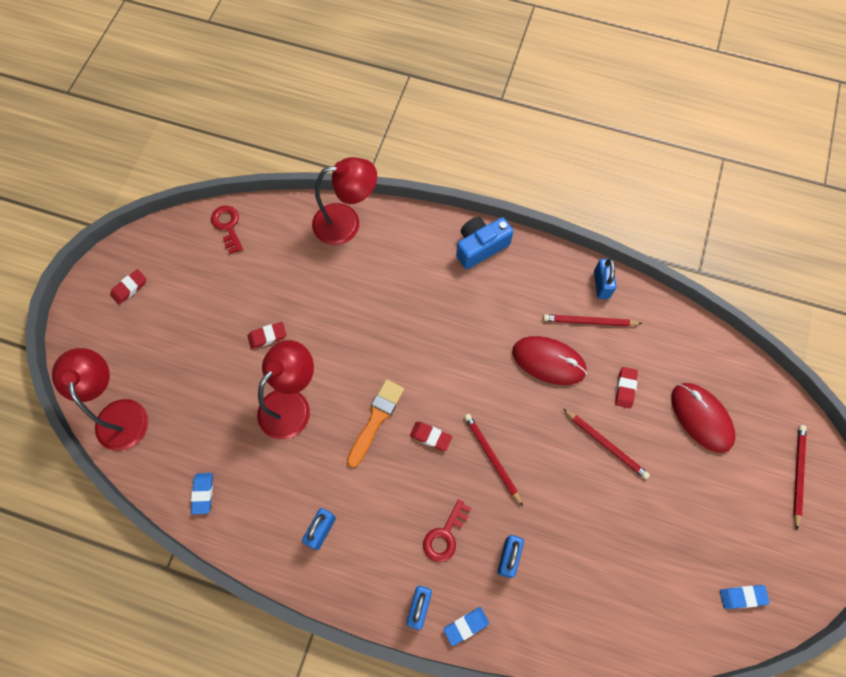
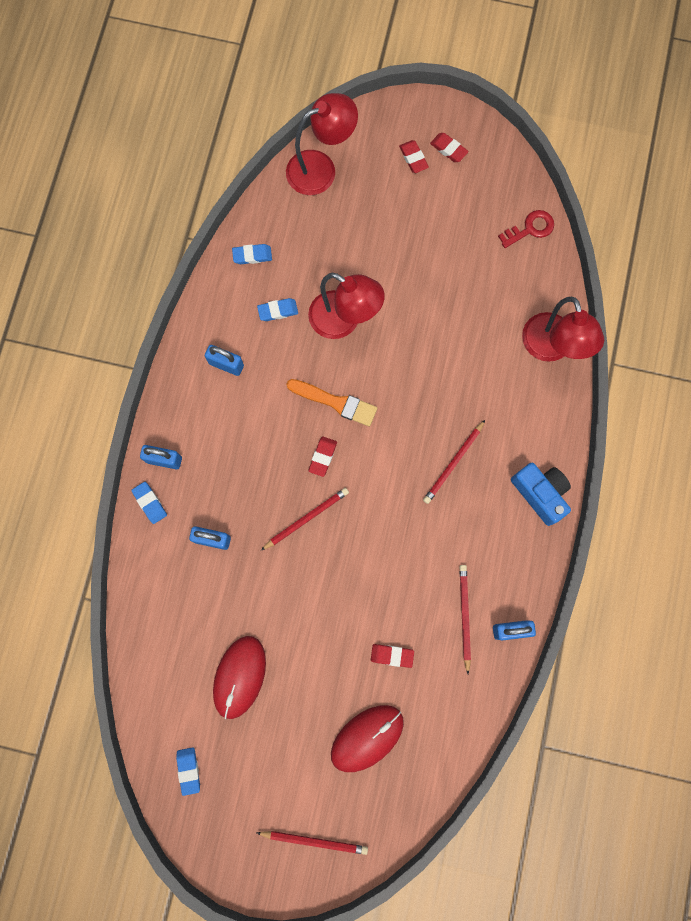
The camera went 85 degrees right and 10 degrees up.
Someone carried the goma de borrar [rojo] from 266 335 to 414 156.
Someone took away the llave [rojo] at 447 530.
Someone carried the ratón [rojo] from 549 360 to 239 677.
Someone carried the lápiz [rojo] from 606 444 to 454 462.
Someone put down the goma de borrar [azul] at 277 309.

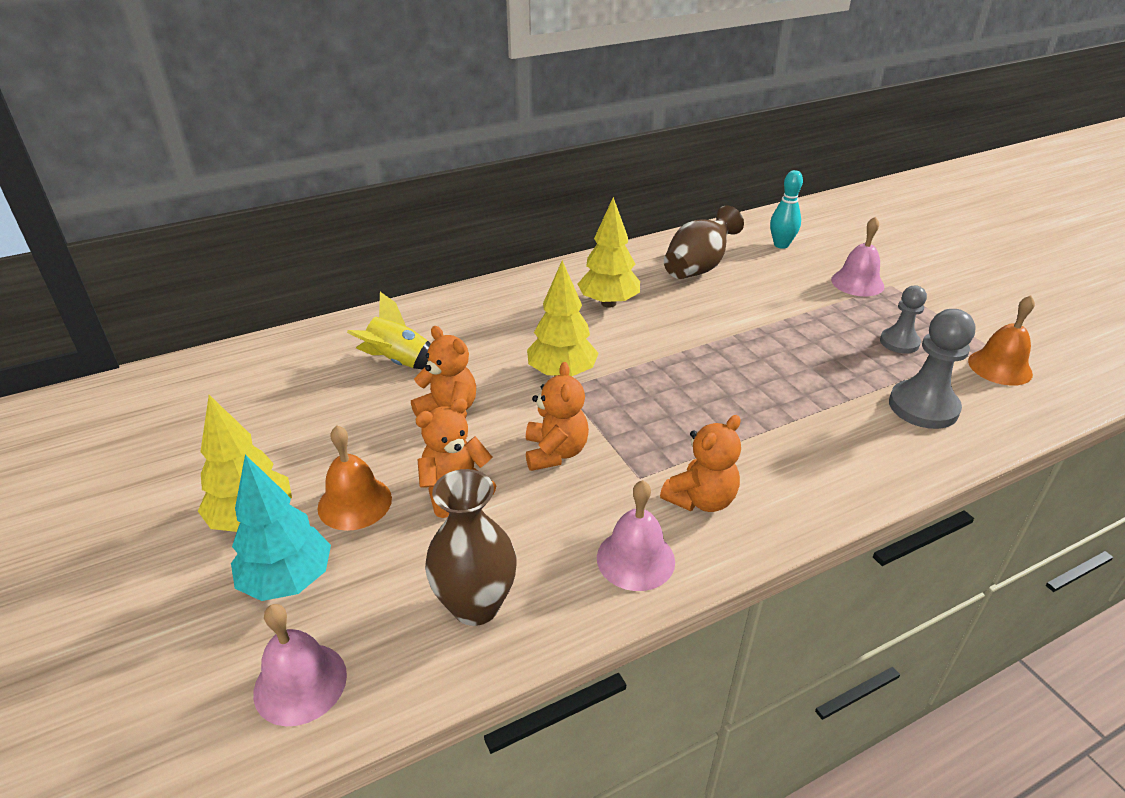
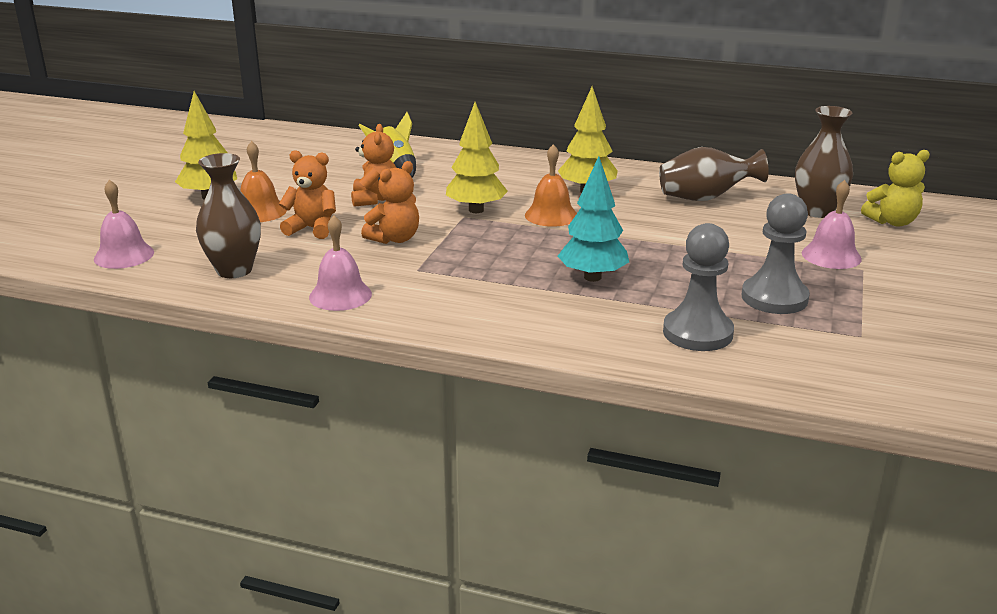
The camera went 45 degrees right and 10 degrees down.
Someone carried the árbol [turquesa] from 281 528 to 593 219.
Someone took away the osito [naranja] at 700 463.
Someone swapped the bolo [turquesa] at 786 209 for the florero [marrón] at 824 162.
Someone scaled the peón [gris] at 903 319 by 1.58.
Someone carried the campana [naranja] from 1001 340 to 551 185.
Someone put down the osito [amarillo] at 895 188.

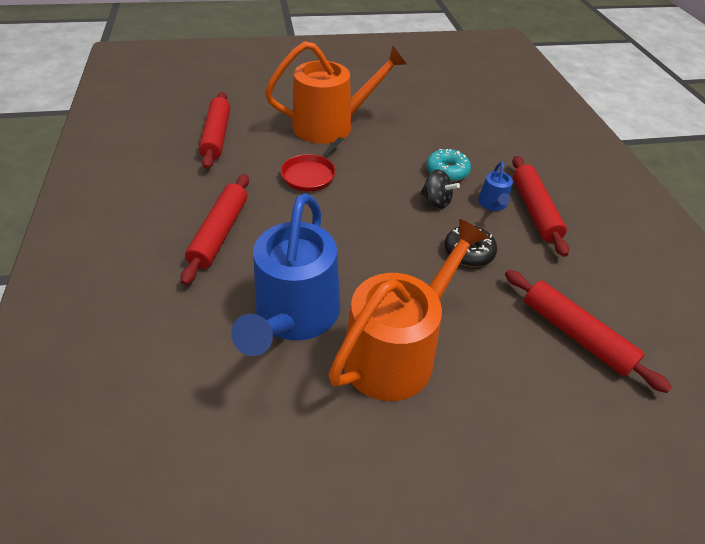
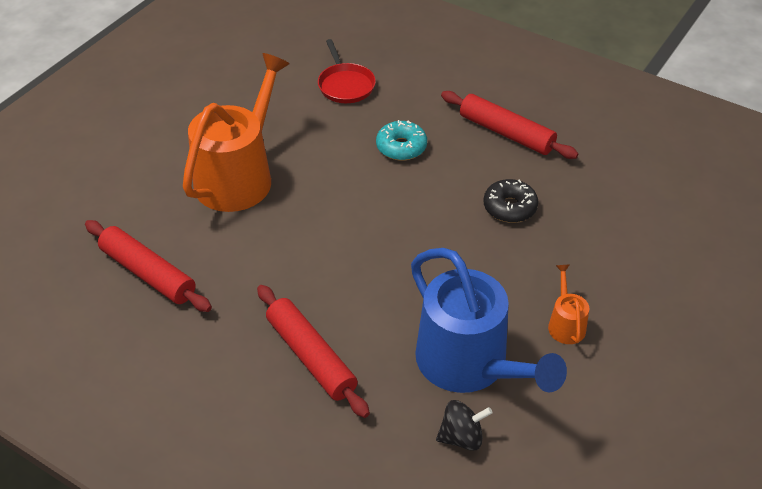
The camera went 45 degrees left and 0 degrees up.
Someone carried the sartén [rojo] from 312 164 to 347 71.
Someone scaled the regadera [naranja] at 408 310 by 0.43.
Someone carried the peonza [negro] from 440 189 to 464 425.
Someone took away the regadera [azul] at 495 186.
Someone took away the rodillo [rojo] at 588 331.

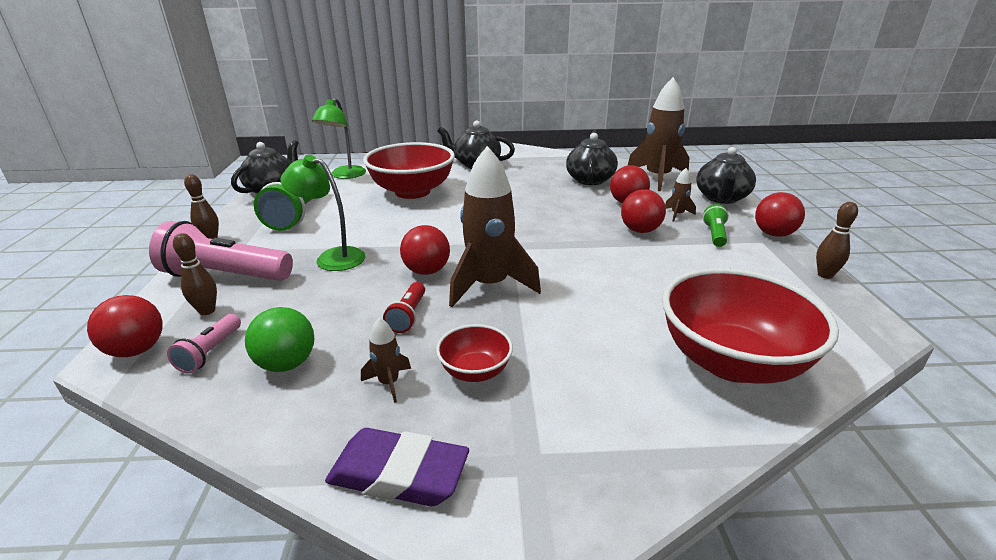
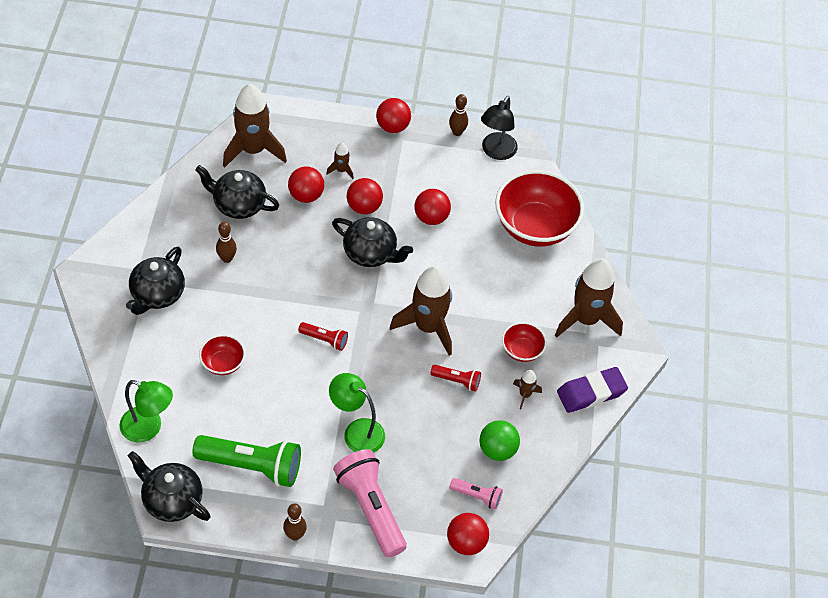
The camera went 85 degrees left and 25 degrees up.
Someone rotated the lámpara de mano [rosa] at 221 251 by 135 degrees clockwise.
Someone carried the bolo [marrón] from 195 274 to 226 242.
Someone rotated the lámpara [verde] at 323 213 by 90 degrees clockwise.
Someone rotated the goma de borrar [morado] at 397 467 by 45 degrees clockwise.
Someone scaled the cuenco [rojo] at 409 170 by 0.48.
Someone carried the pelota [rojo] from 425 250 to 433 207.
Someone carried the tetera [negro] from 726 175 to 372 242.
Someone took away the lámpara de mano [verde] at 716 225.
Someone put down the lámpara de mano [rojo] at 323 336.
Someone put down the lámpara [negro] at 499 128.
Someone put down the cohete [marrón] at 589 298.

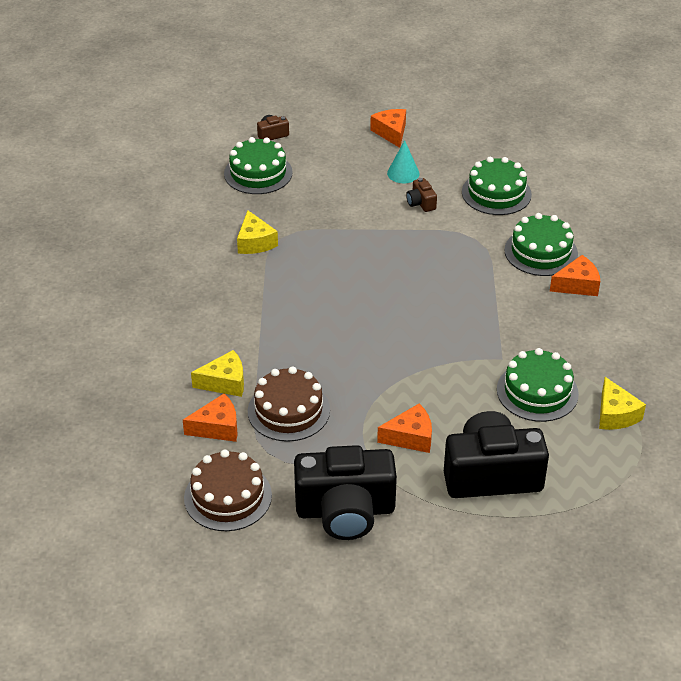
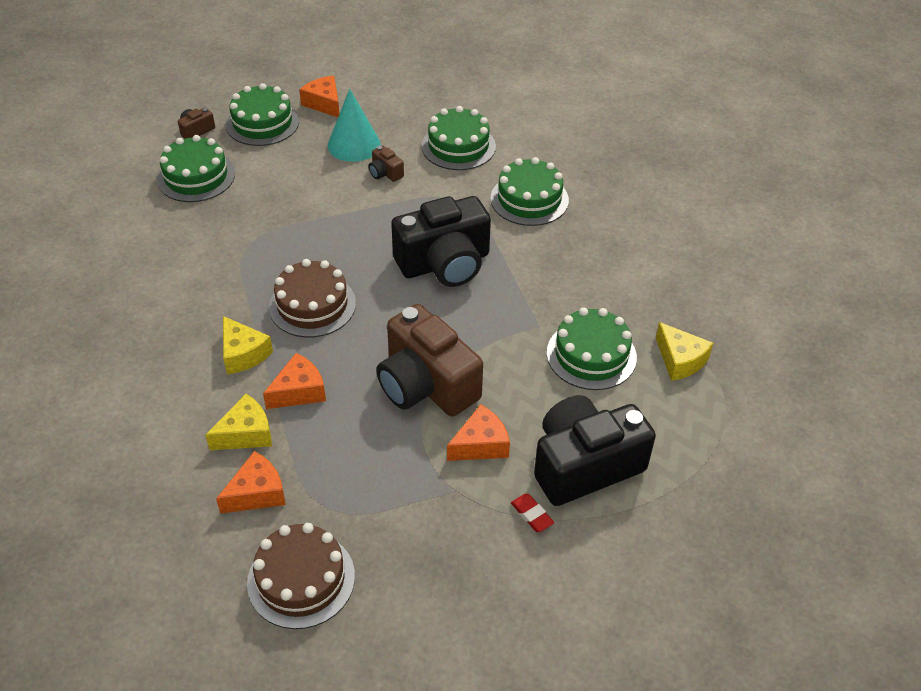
The camera went 20 degrees left and 5 degrees up.
Someone carried the queso [amarillo] from 257 232 to 248 345.
Someone carried the tarta [marrón] from 289 404 to 312 298.
Someone carried the cámara [negro] from 345 492 to 441 241.
Someone scaled the cono [turquesa] at 403 161 by 1.51.
Someone carried the queso [naranja] from 575 275 to 294 381.
Someone put down the tarta [verde] at 262 114.
Someone put down the cámara [marrón] at 429 360.
Someone put down the goma de borrar [rojo] at 532 513.

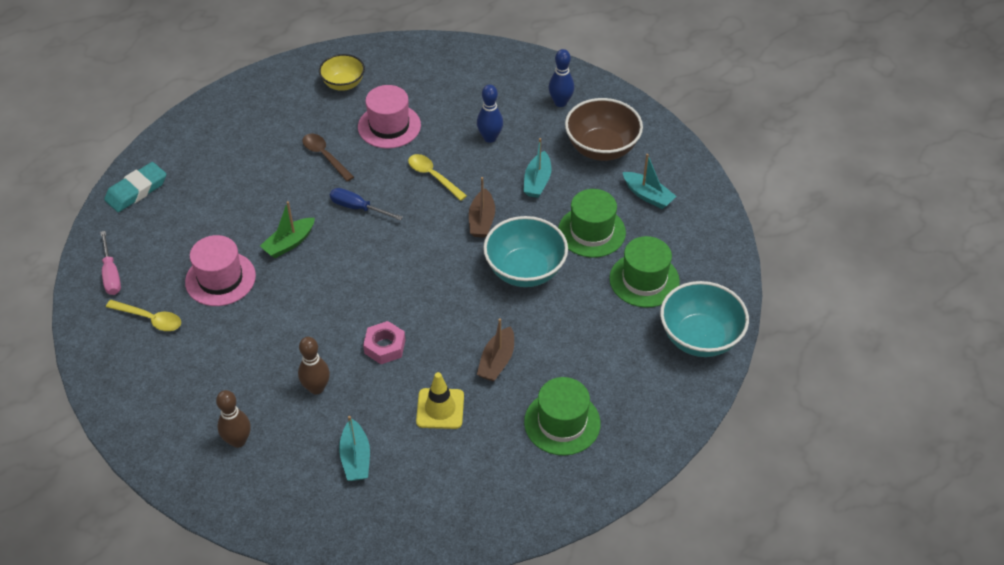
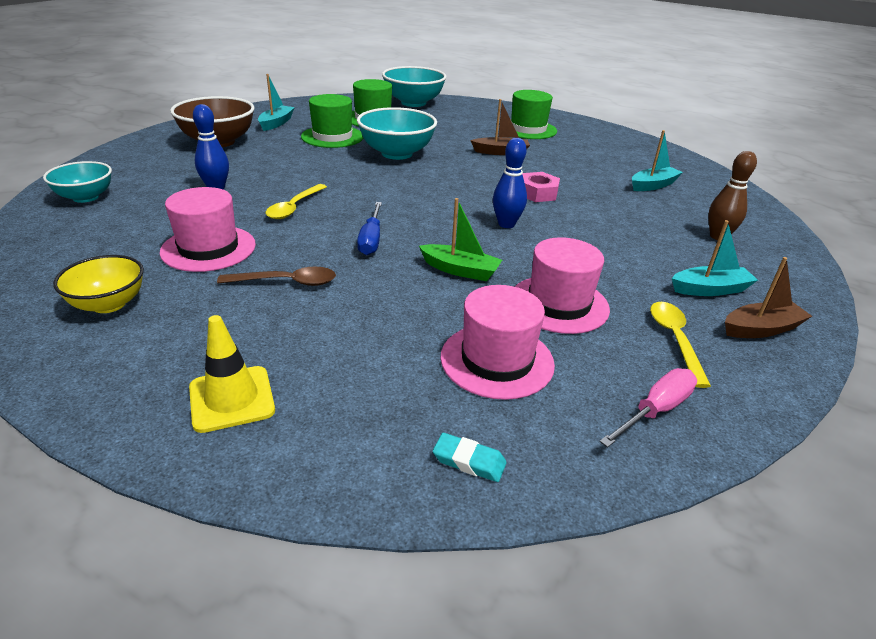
The camera went 115 degrees left and 15 degrees down.
Someone scaled the goma de borrar [turquesa] at 135 187 by 0.55.
Someone took away the bolo [marrón] at 314 366.
Someone rotated the cuchara [marrón] at 328 158 by 120 degrees counterclockwise.
Someone carried the cono de tráfico [amarillo] from 440 400 to 232 374.
Someone carried the barco [marrón] from 482 207 to 768 297.
Someone carried the barco [turquesa] from 537 168 to 715 258.
Someone carried the bolo [azul] from 561 78 to 510 183.
Someone put down the cuenco [turquesa] at 77 182.
Someone put down the sombrero [rosa] at 497 342.

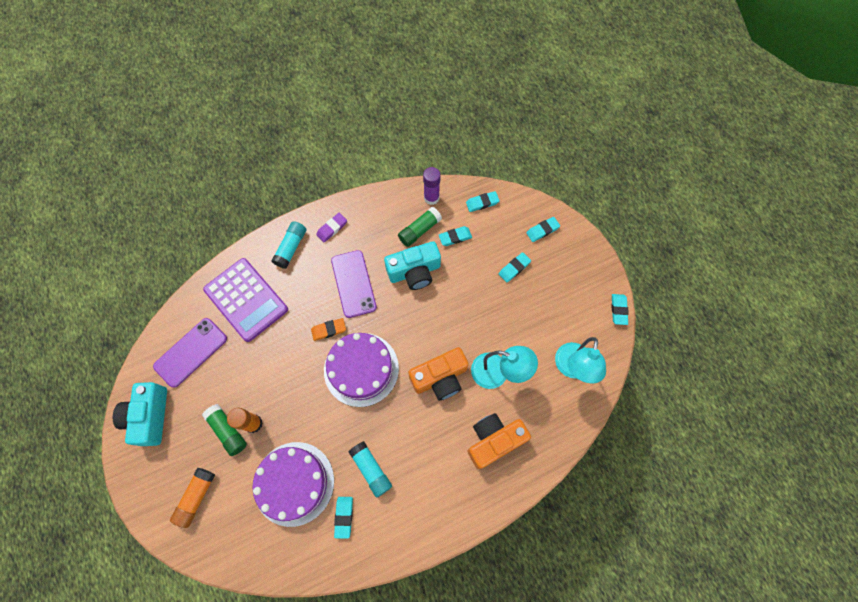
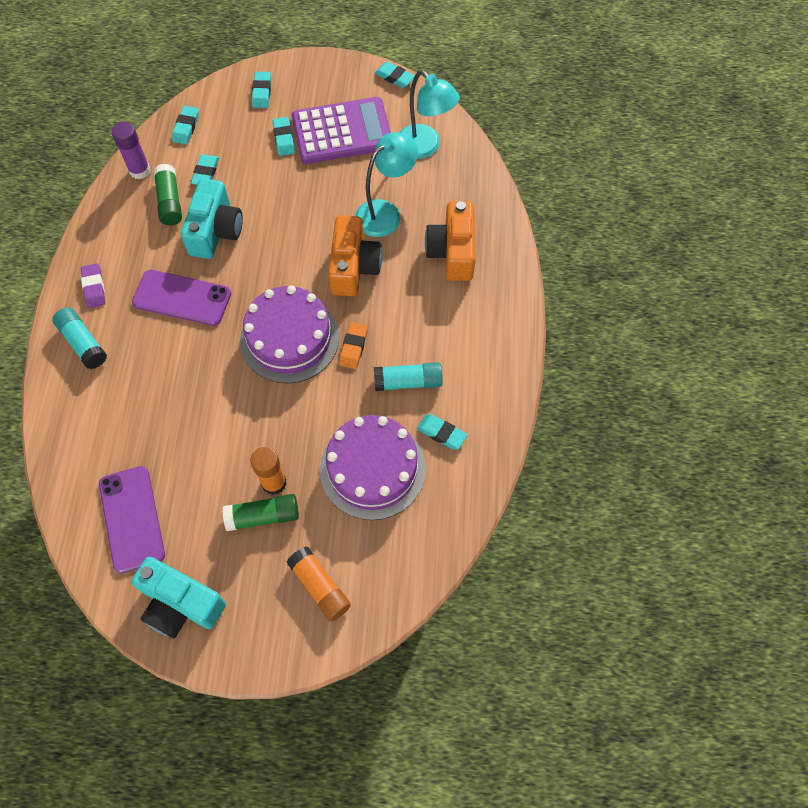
The camera went 60 degrees left and 5 degrees down.
Someone carried the calculadora [morado] from 245 300 to 341 130.
Someone carried the goma de borrar [naranja] from 328 329 to 353 345.

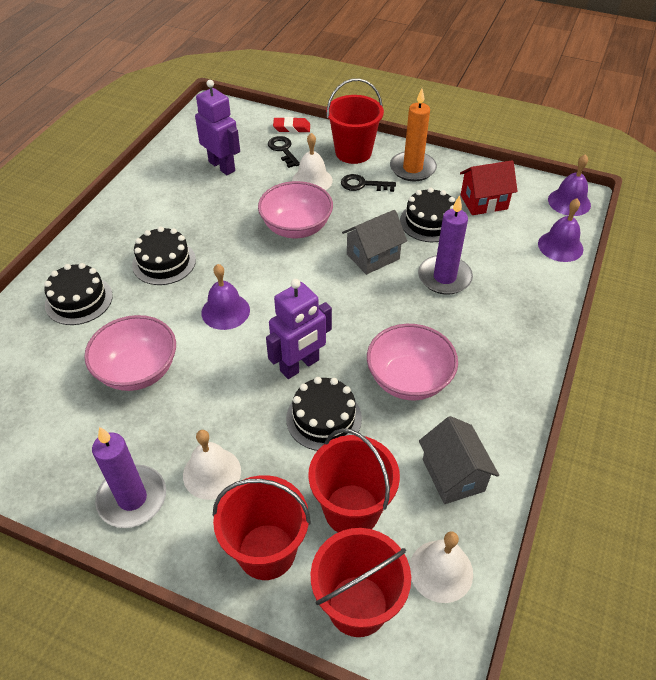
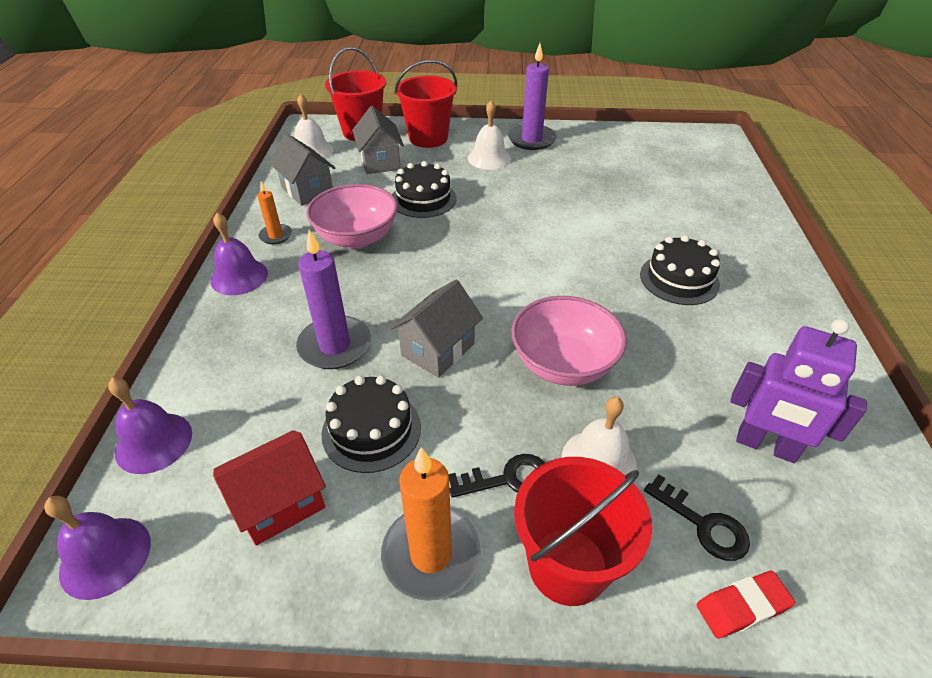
The camera went 160 degrees right and 5 degrees down.
Someone took away the tarta [negro] at 78 294.
Someone took away the cuenco [rosa] at 130 353.
Someone carried the campana [morado] from 225 297 to 239 253.
Someone took away the robot [morado] at 299 329.
Someone swapped the balde [rojo] at 354 480 for the casa [gris] at 378 140.
Someone put down the vela [naranja] at 274 212.

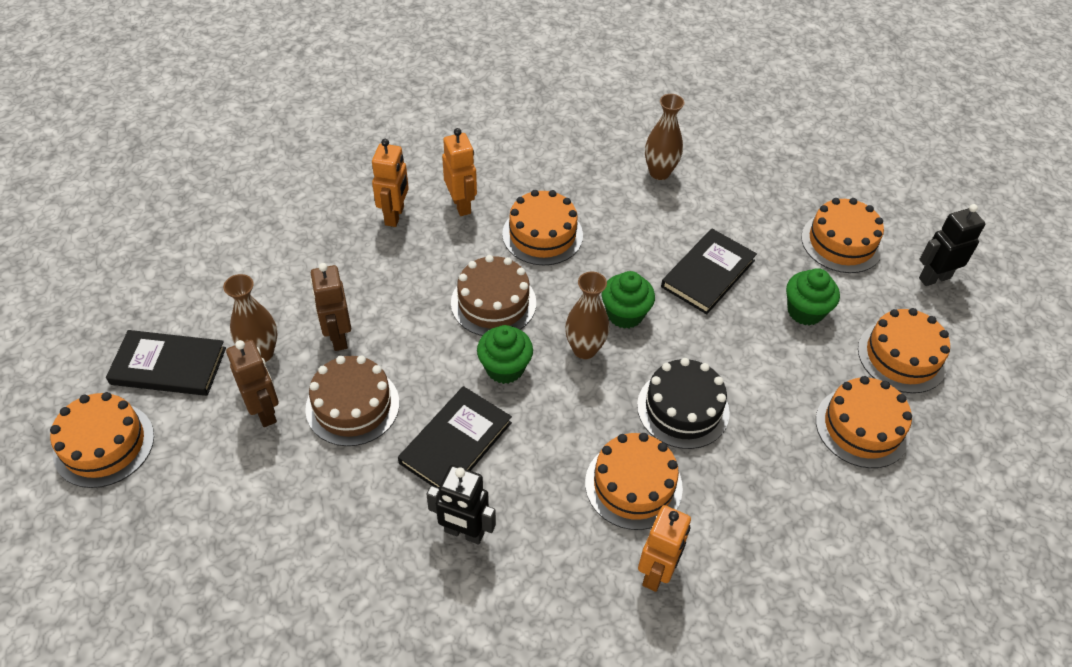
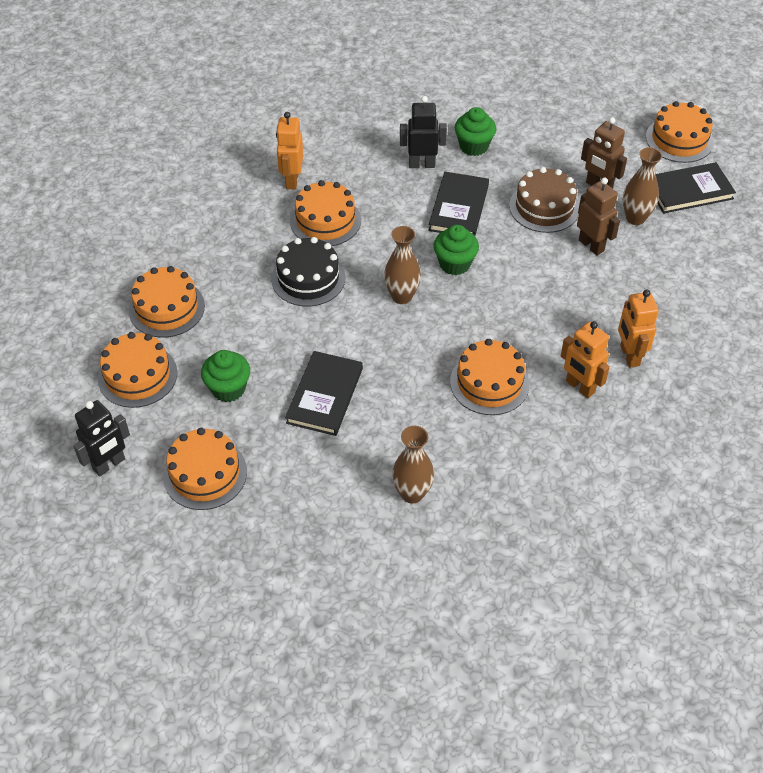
The camera went 160 degrees right and 0 degrees up.
Someone took away the tarta [marrón] at 493 295.
Someone carried the magdalena [verde] from 628 300 to 475 131.

